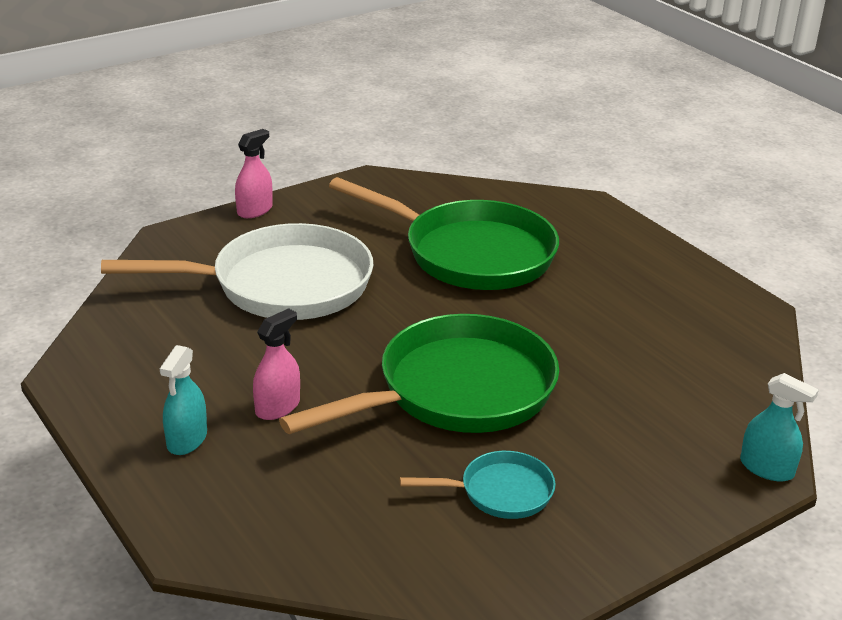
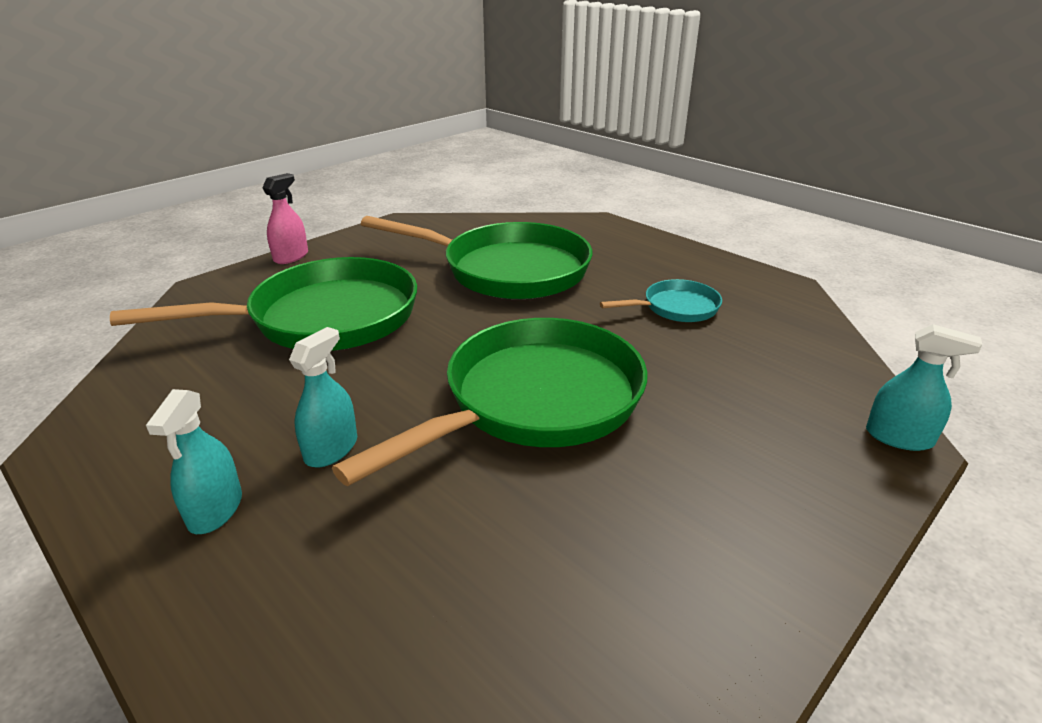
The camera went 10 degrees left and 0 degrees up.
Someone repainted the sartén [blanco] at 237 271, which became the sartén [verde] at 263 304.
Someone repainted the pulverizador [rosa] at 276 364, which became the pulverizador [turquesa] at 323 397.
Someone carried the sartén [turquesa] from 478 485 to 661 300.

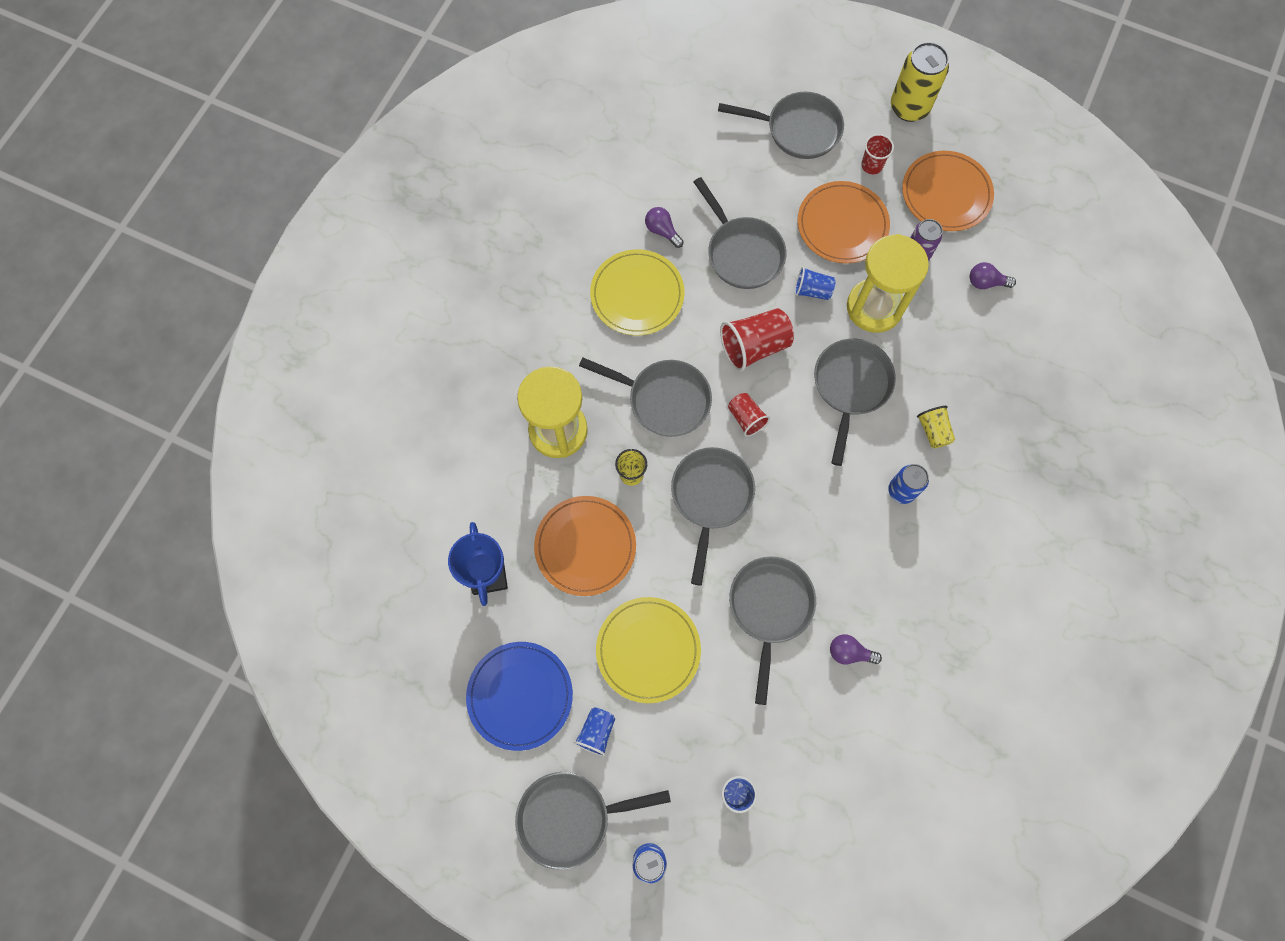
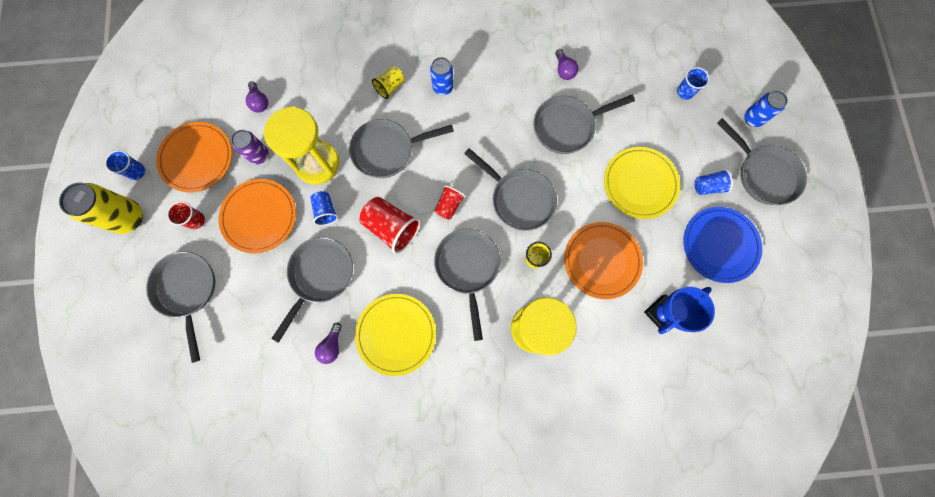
The camera went 120 degrees left and 5 degrees up.
Someone rotated the sartén [gris] at 713 516 by 120 degrees counterclockwise.
Someone put down the vaso [azul] at 125 165.

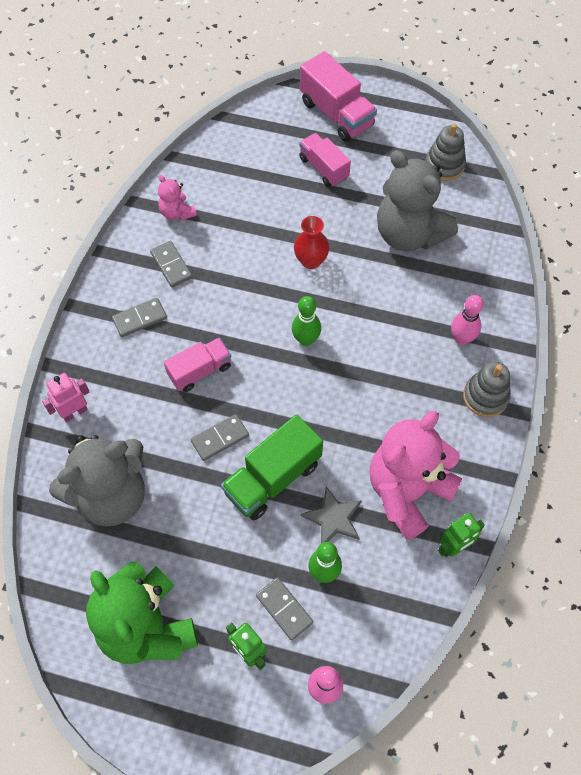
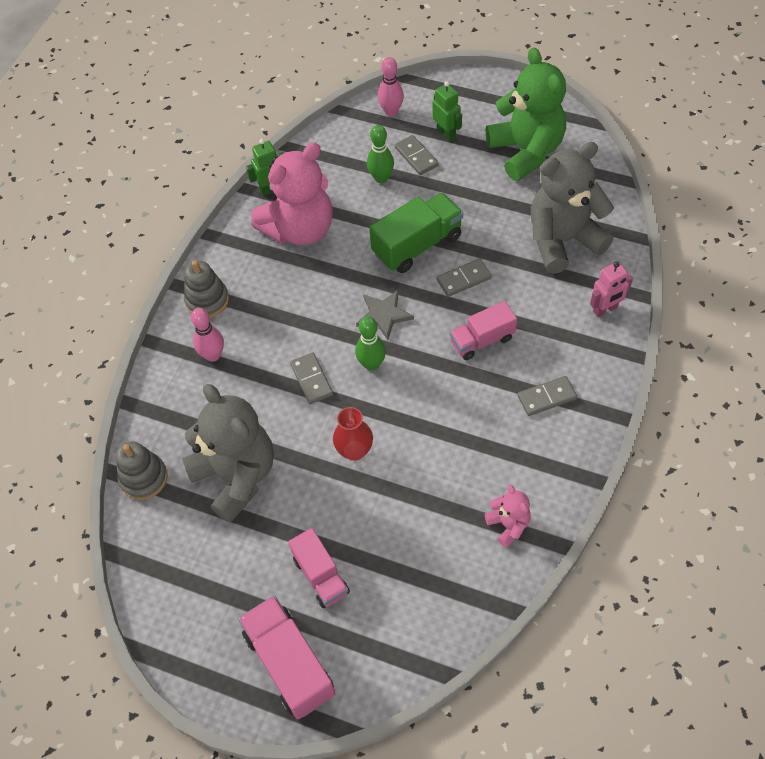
The camera went 170 degrees left and 5 degrees down.
Someone carried the ficha de dominó [gris] from 171 264 to 311 378.
Someone carried the estrella [gris] from 331 514 to 385 315.
Someone carried the juguete apilable [gris] from 445 152 to 142 470.

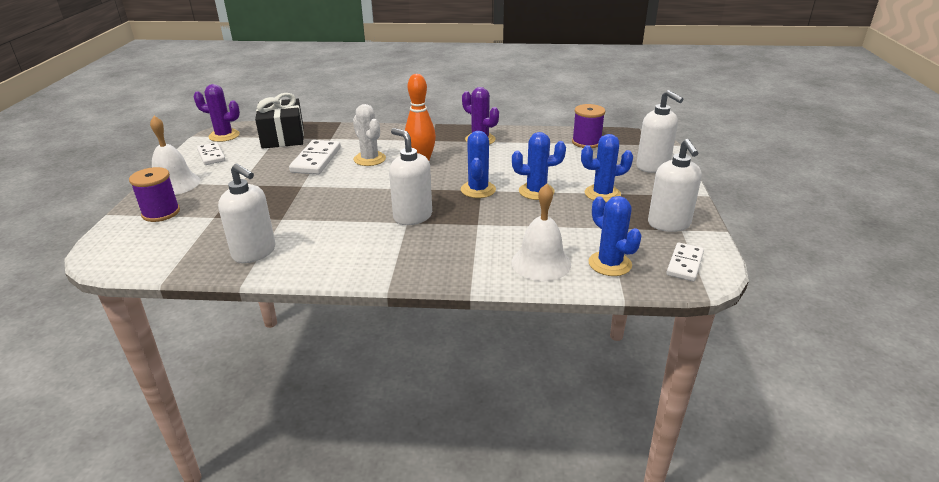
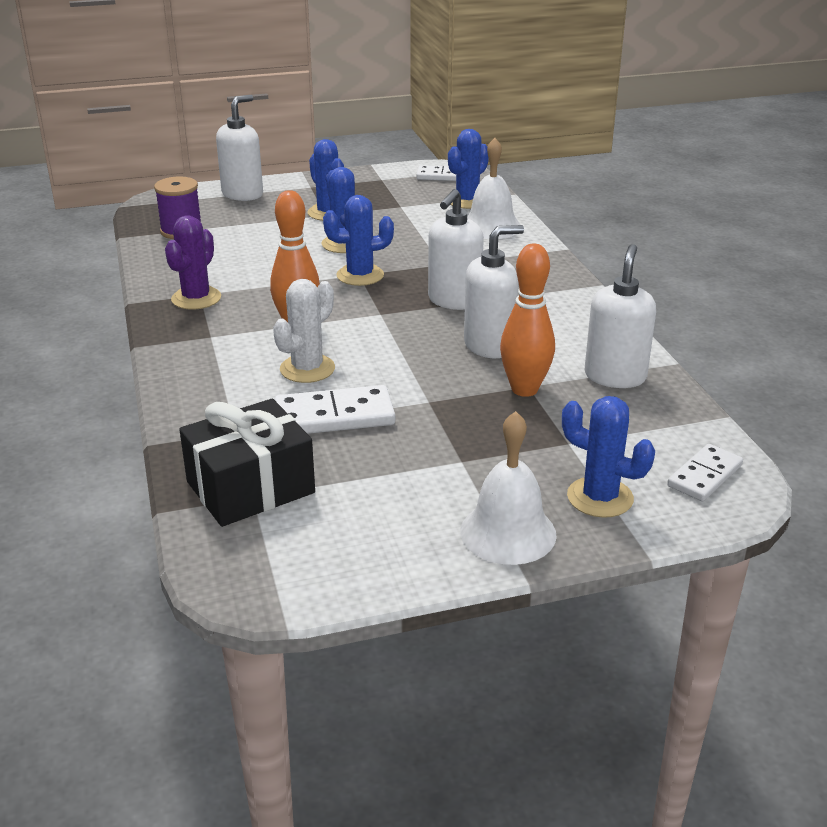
The camera went 110 degrees left and 0 degrees up.
Someone swapped the carrete [morado] at 154 194 for the cactus [azul] at 608 457.
Someone took away the cactus [morado] at 216 113.
Someone carried the ficha de dominó [blanco] from 211 153 to 705 472.
Someone carried the dispensador de jabón [blanco] from 675 185 to 494 291.
Someone put down the bolo [naranja] at 527 320.

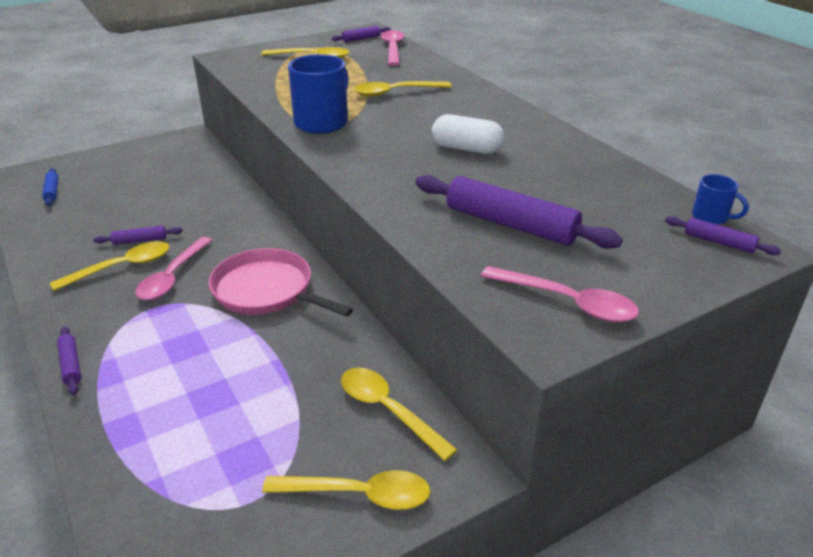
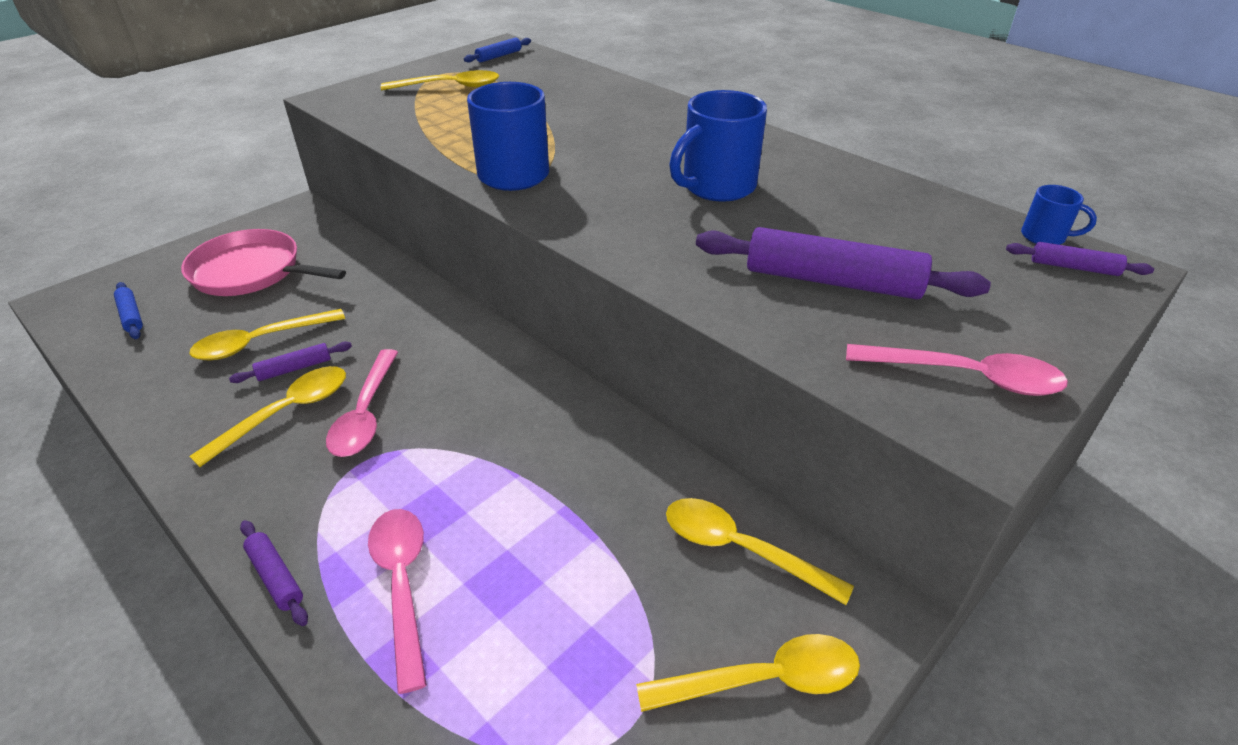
The camera went 15 degrees left and 5 degrees up.
Someone carried the sartén [rosa] from 281 282 to 263 262.
Someone repainted the rodillo [morado] at 360 34, which became the rodillo [azul] at 497 50.
Someone carried the cuchara [amarillo] from 403 89 to 267 335.
Someone carried the cuchara [rosa] from 392 48 to 397 601.
Someone swapped the cápsula [blanco] at 468 134 for the taza [azul] at 718 146.

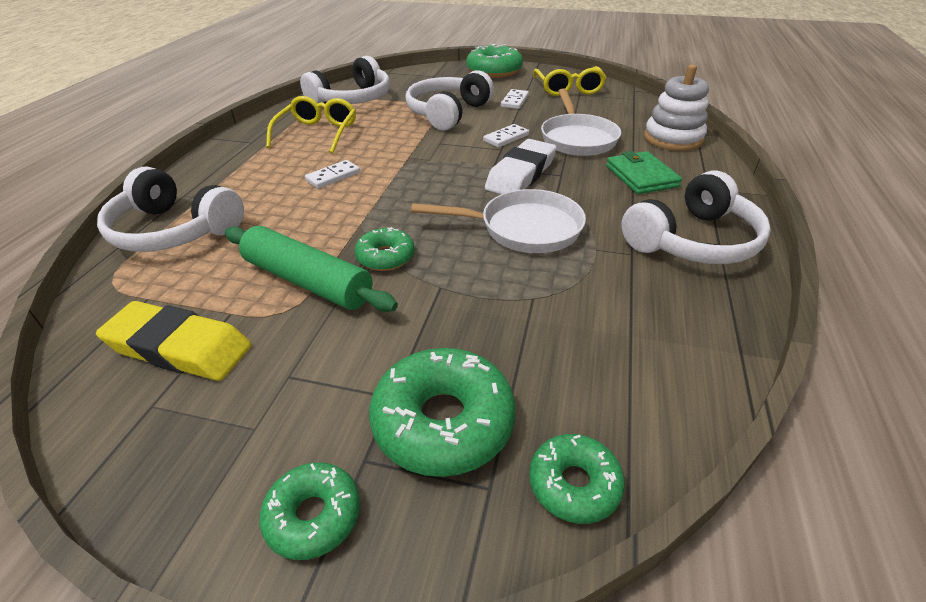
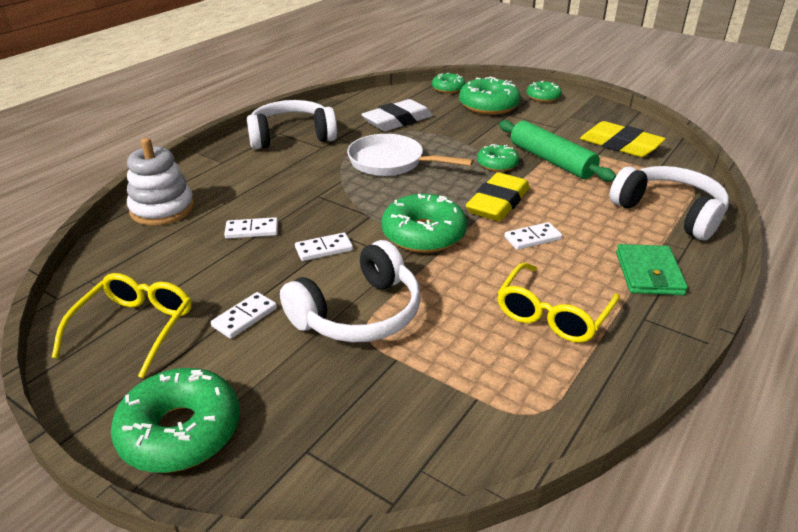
The camera went 160 degrees left and 5 degrees down.
Someone took away the auriculares [blanco] at 345 80.
Someone carried the goma de borrar [blanco] from 521 166 to 397 115.
Someone swapped the sartén [blanco] at 581 122 for the ficha de dominó [blanco] at 251 228.
Someone carried the cartera [verde] from 644 172 to 652 269.
Someone put down the rosquilla [verde] at 424 223.
Someone put down the goma de borrar [amarillo] at 498 196.

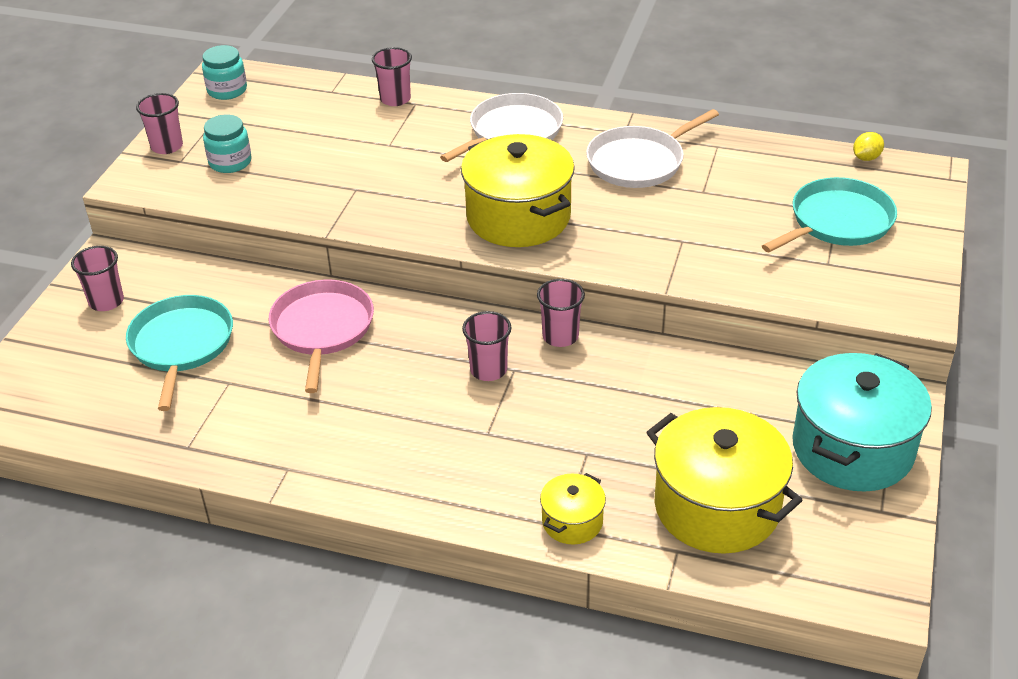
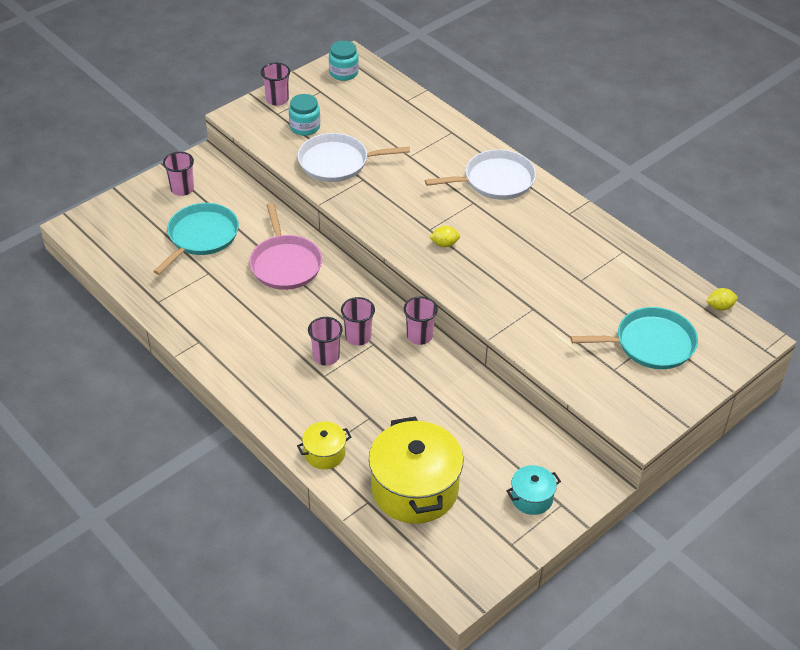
The camera went 30 degrees right and 5 degrees up.
Someone rotated the sartén [rosa] at 321 336 by 135 degrees clockwise.
Someone carried the vaso [rosa] from 392 76 to 325 341.
Someone swapped the olla [amarillo] at 518 190 for the limón [amarillo] at 444 236.
Someone carried the sartén [blanco] from 652 148 to 354 157.
Someone scaled the olla [turquesa] at 862 422 by 0.48.

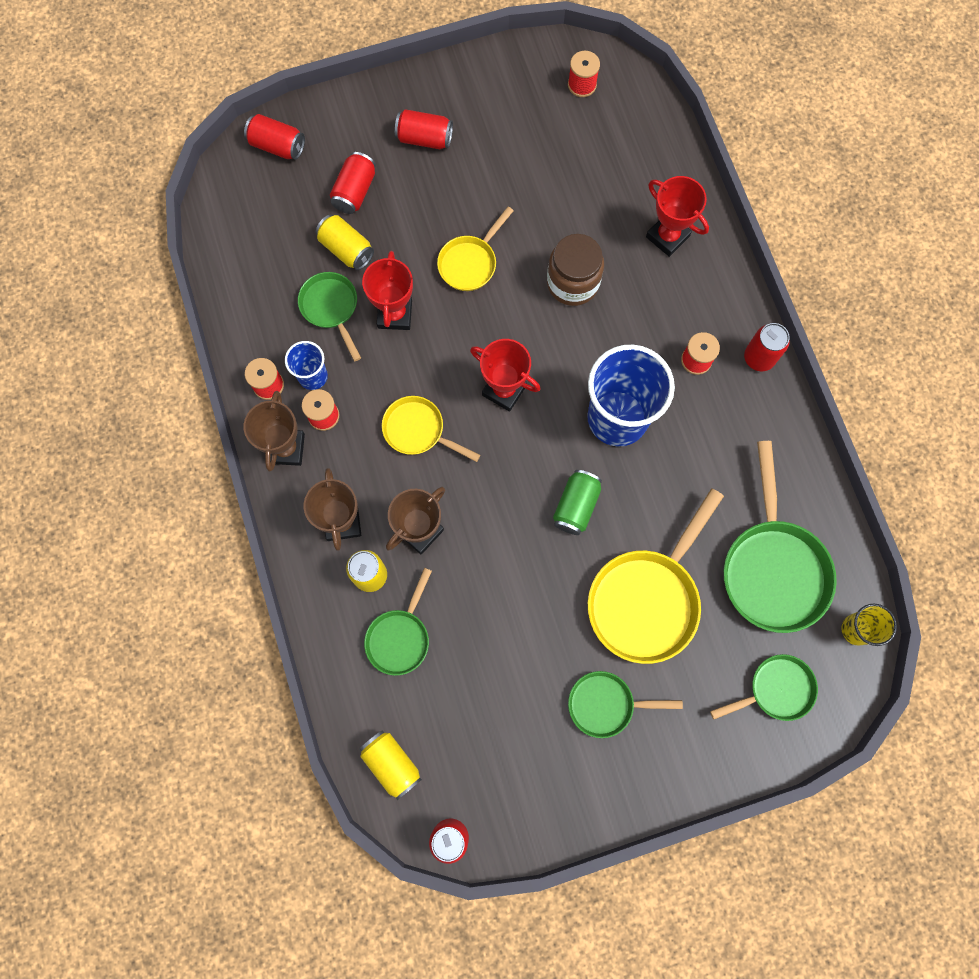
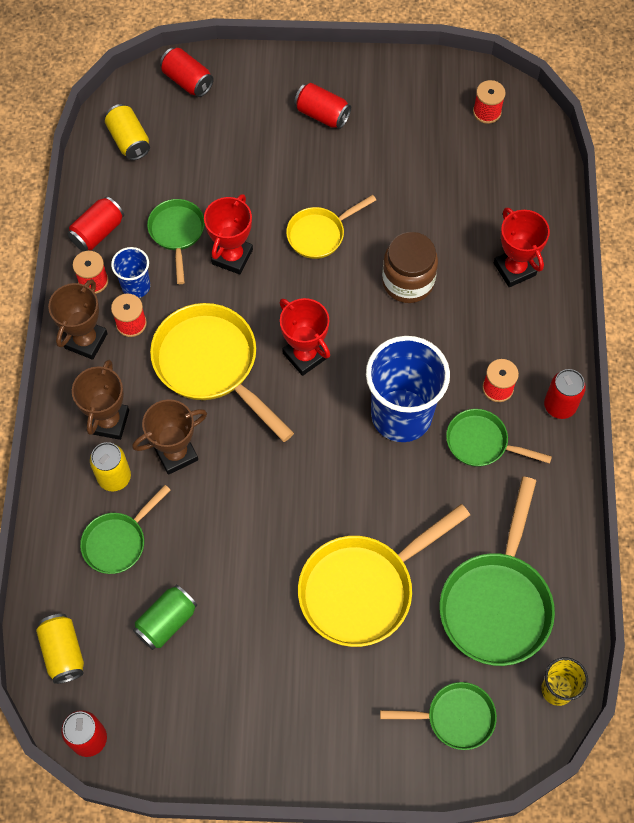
The camera went 20 degrees right and 10 degrees down.
Someone carried the lata [amarillo] from 345 242 to 127 132.
Someone carried the lata [rojo] from 353 183 to 95 223.
Someone scaled the sartén [amarillo] at 431 429 by 1.75.
Someone carried the lata [verde] from 577 502 to 165 617.
Someone carried the sartén [verde] from 625 704 to 499 438.

